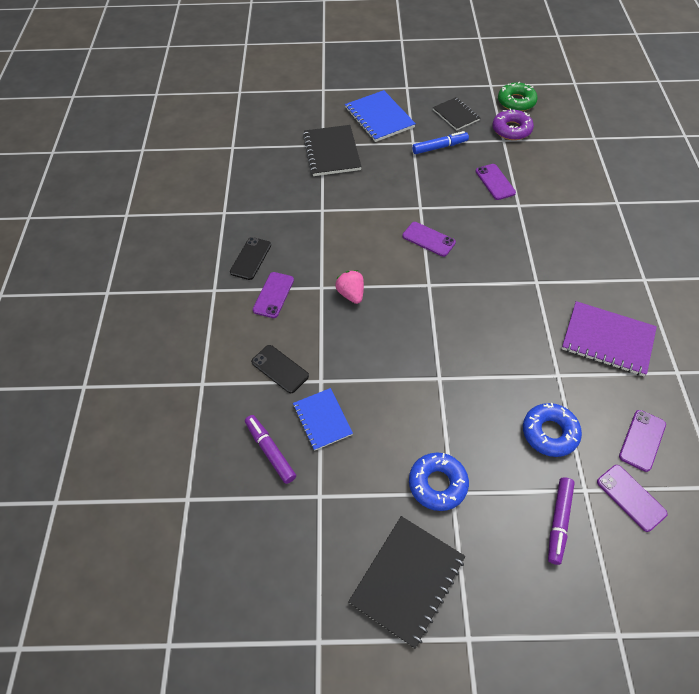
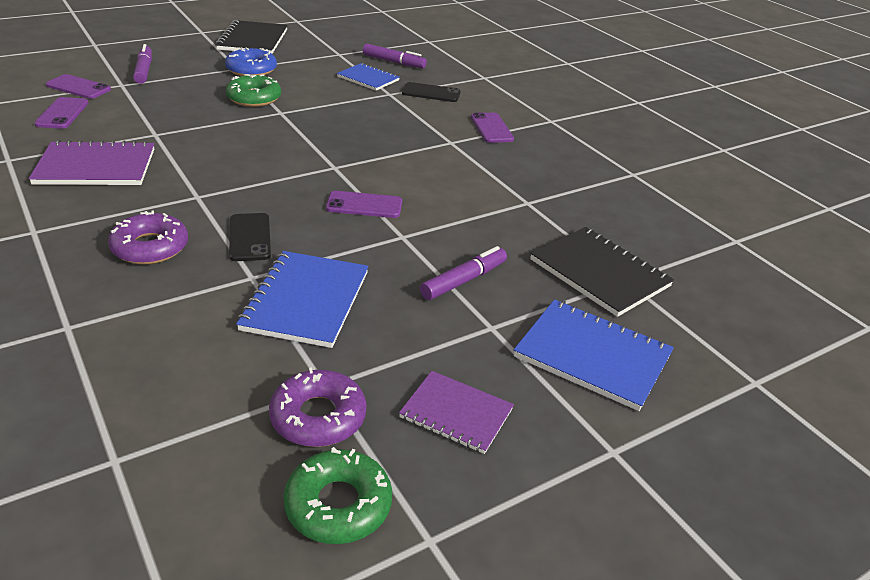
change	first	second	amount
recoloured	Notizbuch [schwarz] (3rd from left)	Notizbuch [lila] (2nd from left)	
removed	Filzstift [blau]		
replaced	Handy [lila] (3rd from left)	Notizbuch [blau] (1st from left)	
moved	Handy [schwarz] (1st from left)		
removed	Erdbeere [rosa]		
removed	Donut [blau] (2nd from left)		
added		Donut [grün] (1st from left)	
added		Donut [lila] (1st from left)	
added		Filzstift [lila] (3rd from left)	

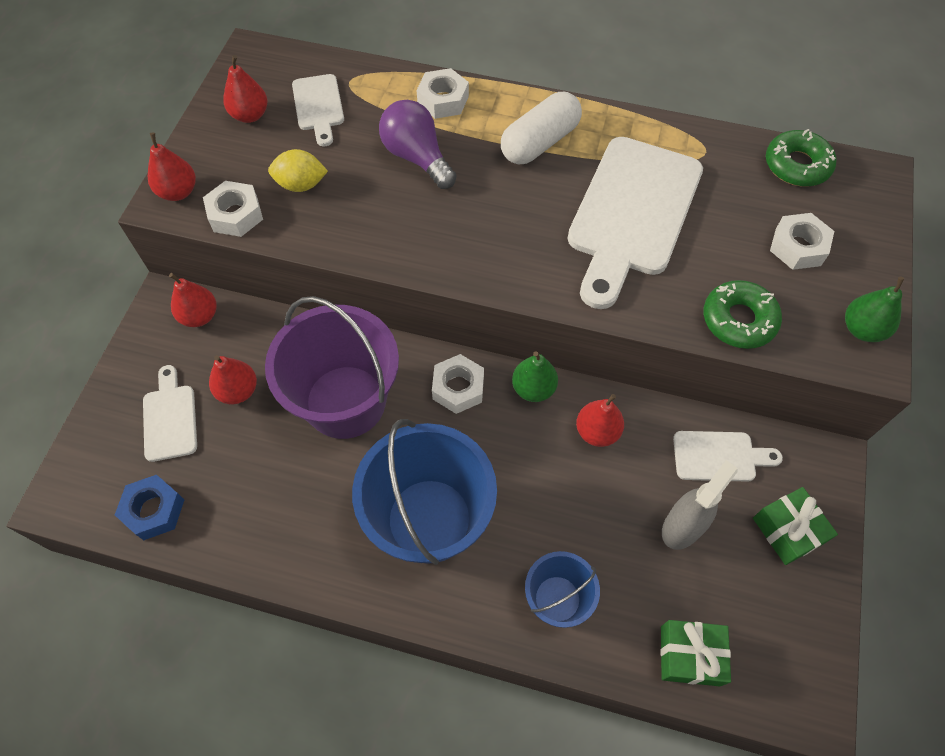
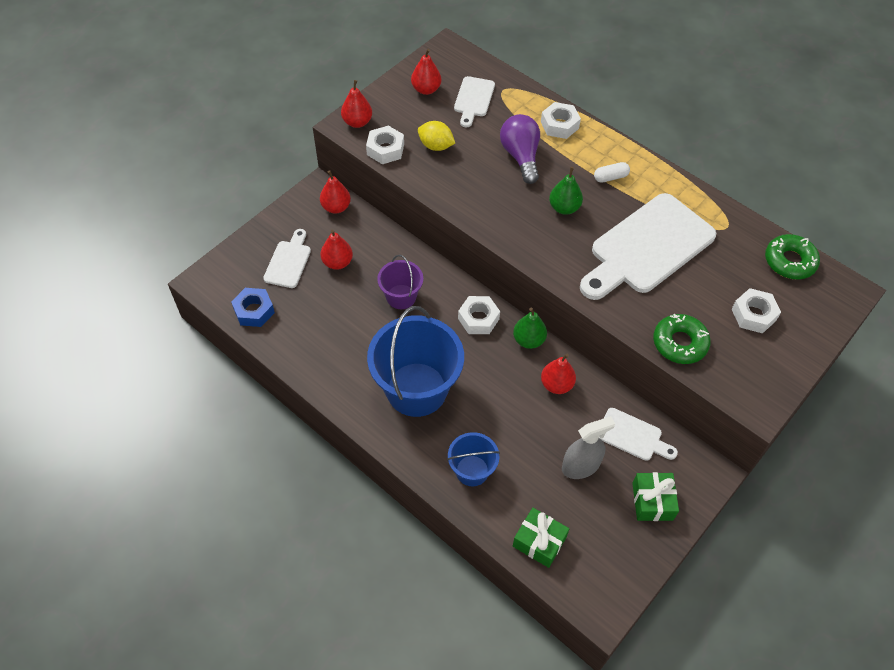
change	first	second	amount
resized	Kapsel [weiß]		x0.51
moved	Birne [grün] (2nd from left)		
resized	Eimer [lila]		x0.52

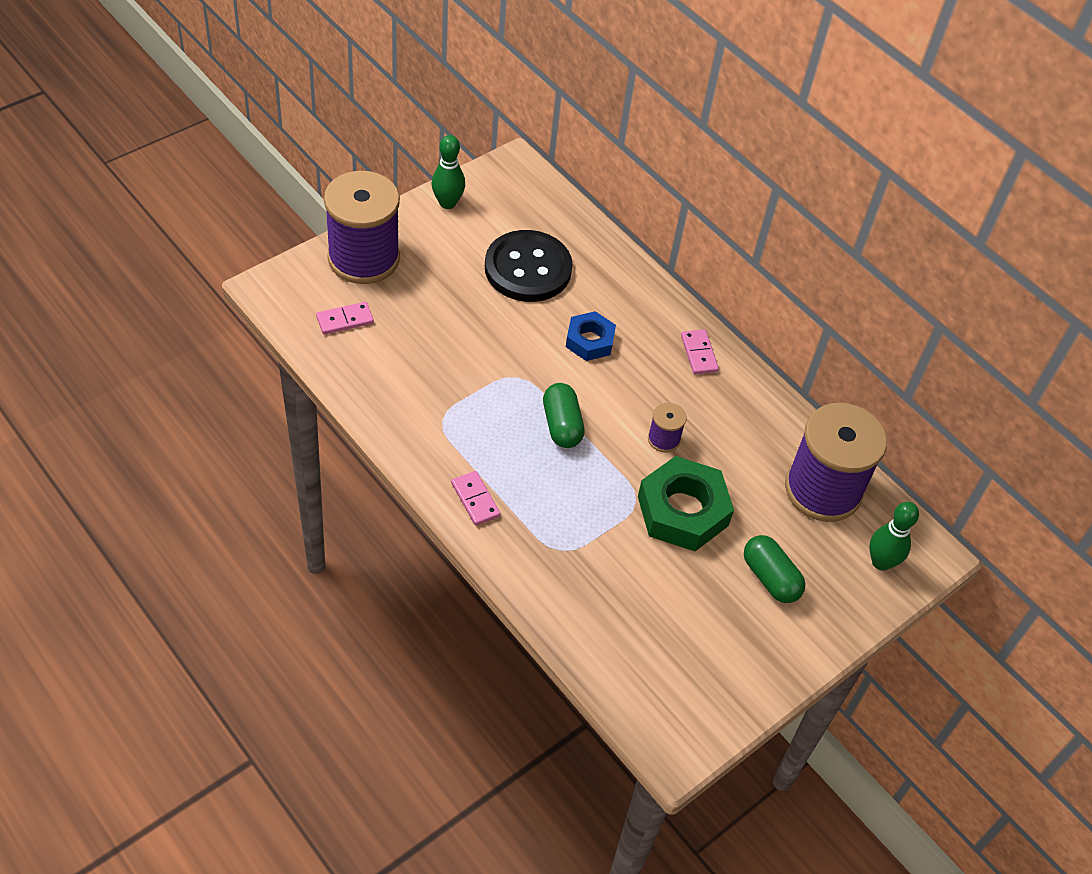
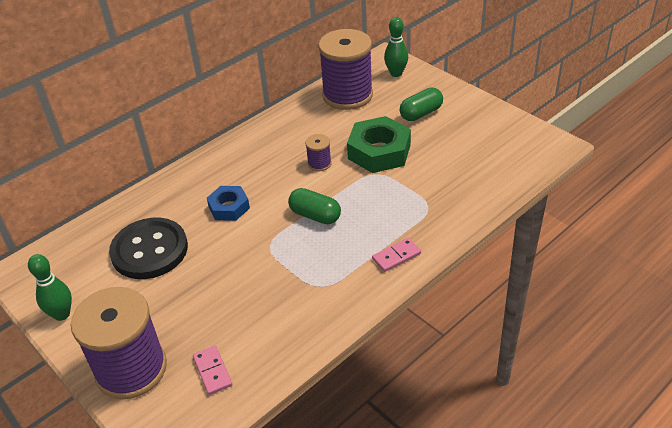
change	first	second	amount
removed	Dominostein [rosa] (3rd from left)		
turned	Kapsel [grün] (1st from left)		45 degrees clockwise

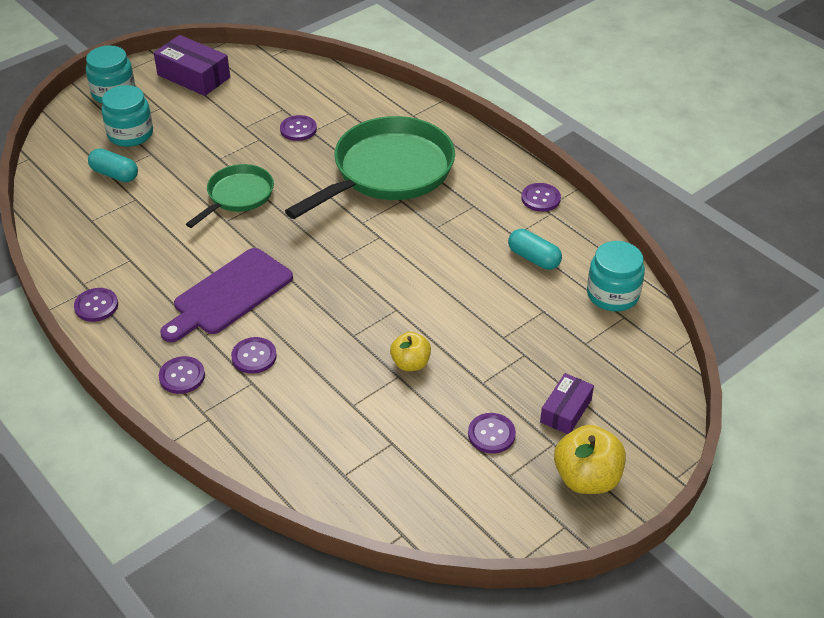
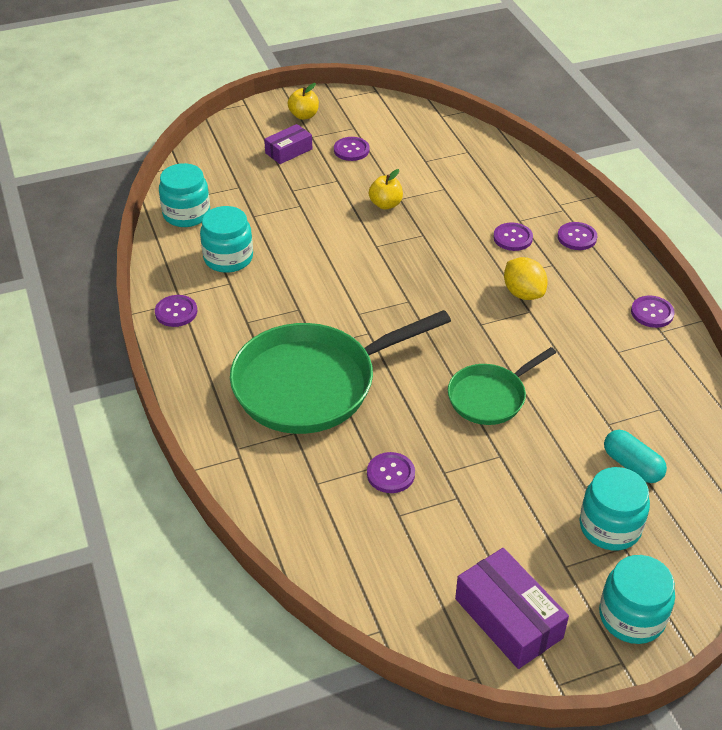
change	first	second	amount
replaced	Kapsel [türkis] (2nd from left)	Einmachglas [türkis] (2nd from left)	
replaced	Schneidebrett [lila]	Zitrone [gelb]	
resized	Apfel [gelb] (2nd from left in the first image)	Apfel [gelb] (1st from left)	x0.63

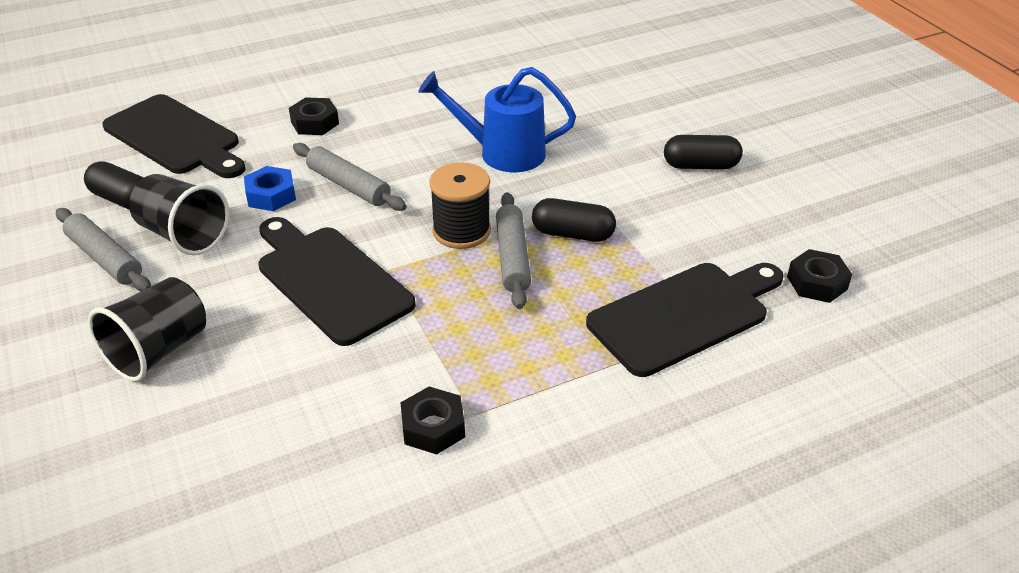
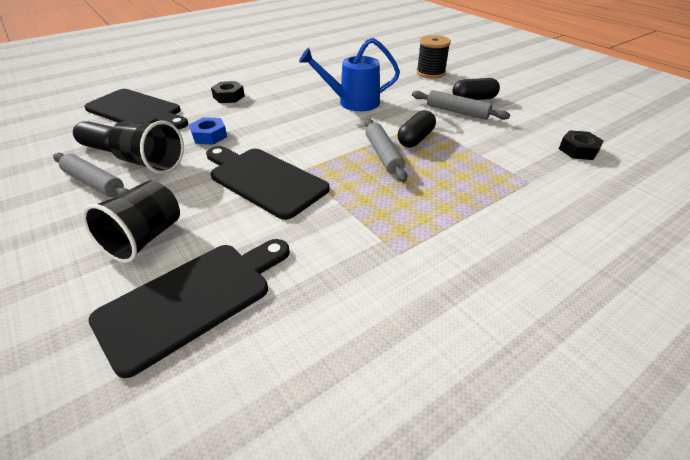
change	first	second	amount
moved	Nudelholz [grau] (2nd from left in the first image)	Nudelholz [grau] (3rd from left)	
moved	Garnrolle [schwarz]		
turned	Kapsel [schwarz] (2nd from left)		60 degrees counterclockwise
moved	Schneidebrett [schwarz] (3rd from left in the first image)	Schneidebrett [schwarz] (2nd from left)	
removed	Sechskantmutter [schwarz] (2nd from left)		

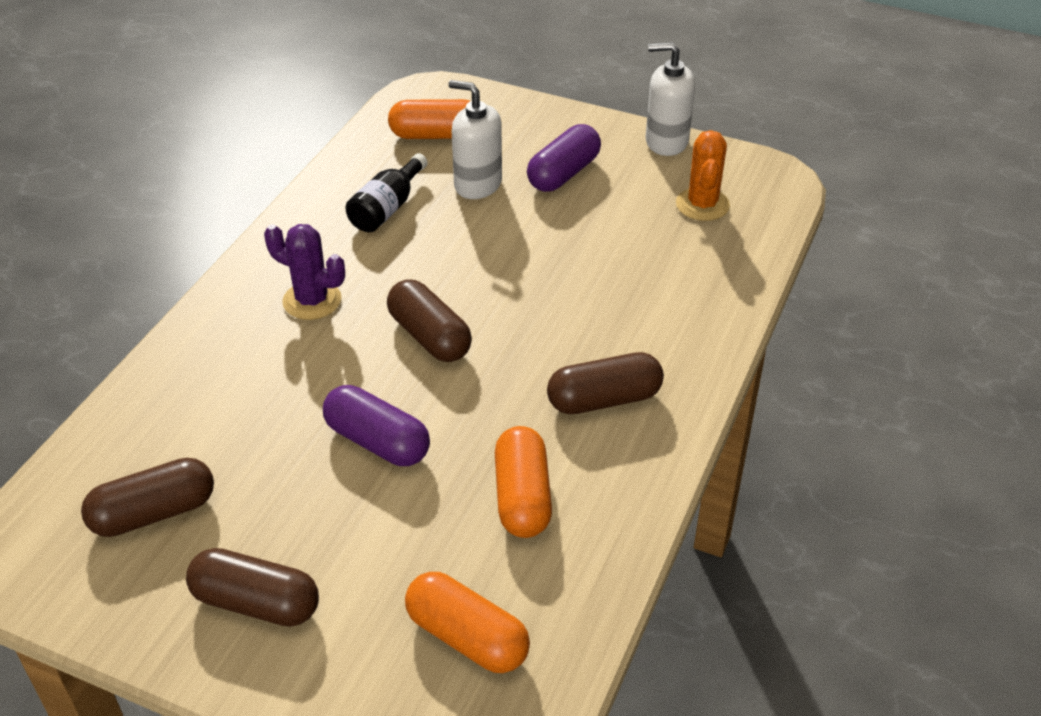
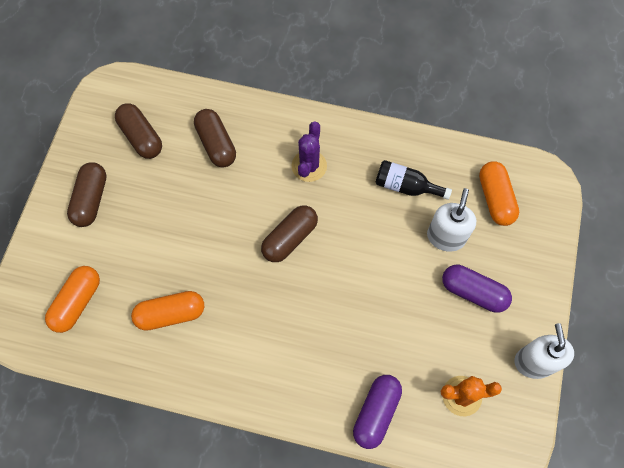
change	first	second	amount
moved	Kapsel [braun] (4th from left in the first image)	Kapsel [braun] (3rd from left)	
moved	Kapsel [lila] (1st from left)		

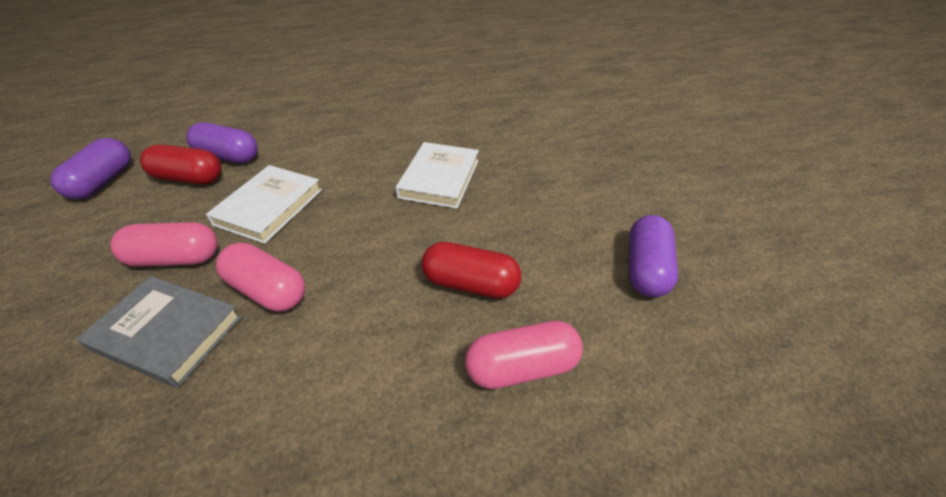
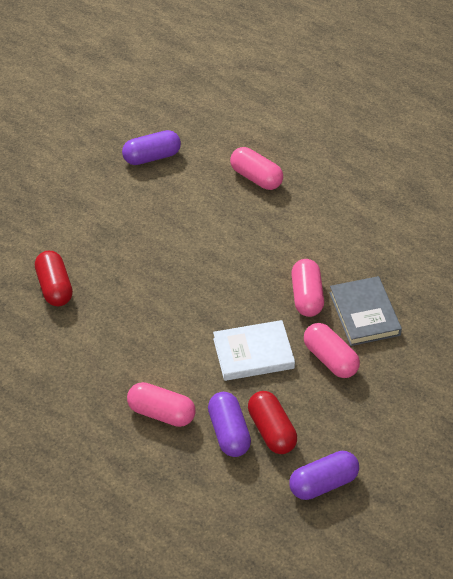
change	first	second	amount
removed	Buch [weiß] (2nd from left)		
moved	Kapsel [rot] (2nd from left in the first image)	Kapsel [rot] (1st from left)	
added		Kapsel [rosa] (1st from left)	

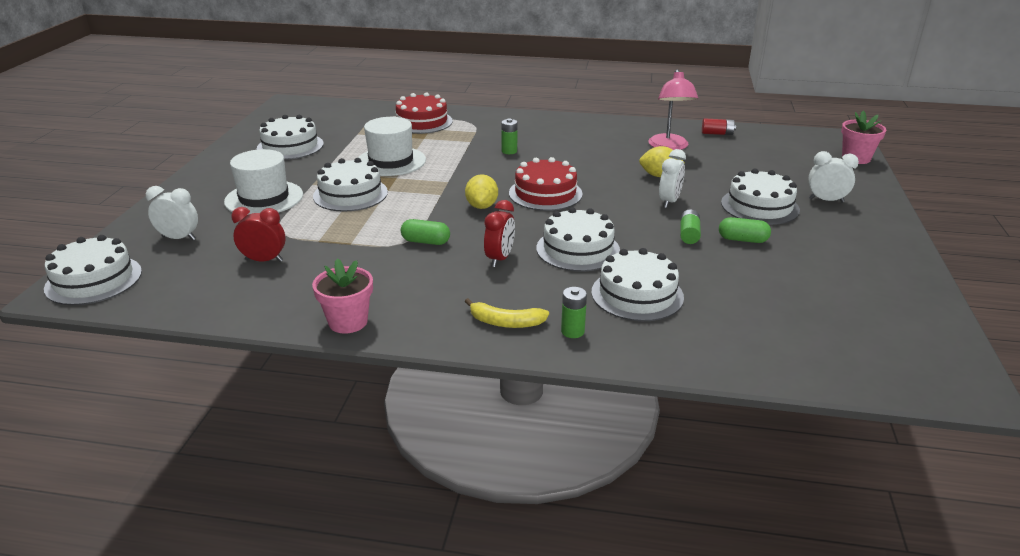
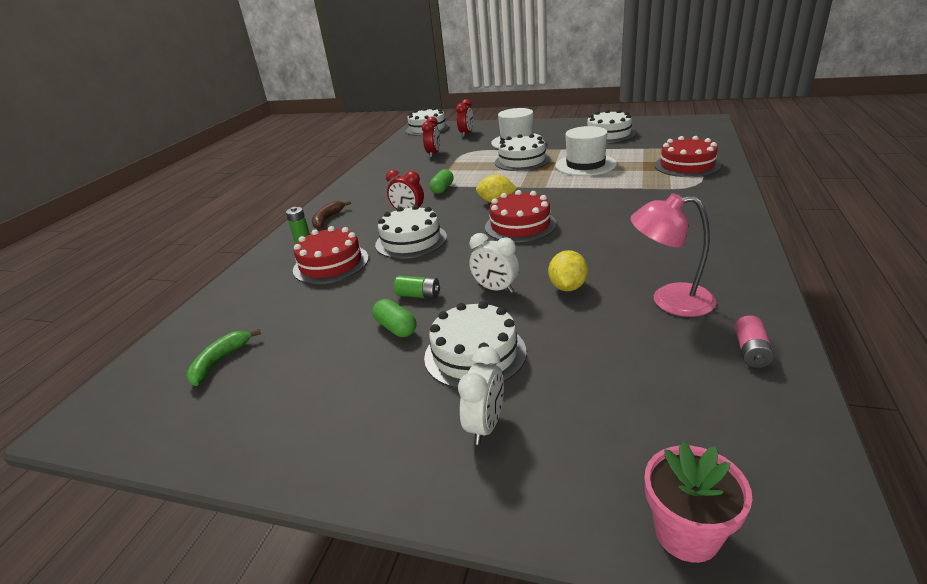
change	first	second	amount
removed	Batterie [grün] (1st from left)		
recoloured	Batterie [rot]	Batterie [rosa]	
recoloured	Wecker [weiß] (1st from left)	Wecker [rot] (3rd from left)	
turned	Kapsel [grün] (2nd from left in the first image)	Kapsel [grün] (1st from left)	60 degrees counterclockwise
recoloured	Kuchen [weiß] (5th from left)	Kuchen [rot] (1st from left)	
removed	Blumentopf [rosa] (1st from left)		
recoloured	Banane [gelb]	Banane [braun]	
added		Banane [grün]	

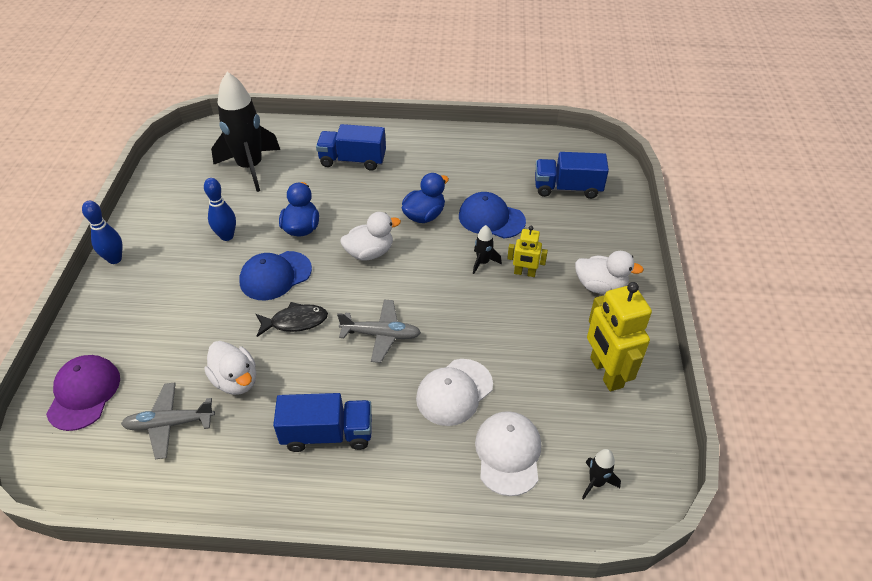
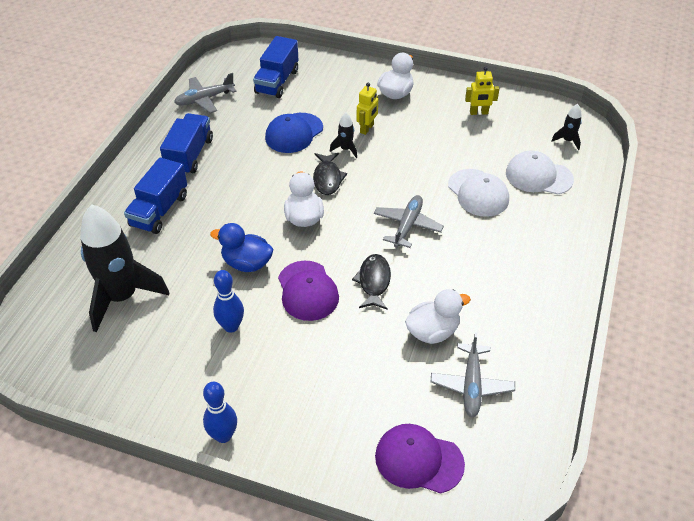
change	first	second	amount
removed	Ente [blau] (2nd from left)		
recoloured	Kappe [blau] (1st from left)	Kappe [lila] (1st from left)	
resized	Roboter [gelb] (2nd from left)		x0.54
moved	Lastwagen [blau] (1st from left in the first image)	Lastwagen [blau] (2nd from left)	
added		Flugzeug [grau] (1st from left)	
added		Fisch [schwarz] (1st from left)	

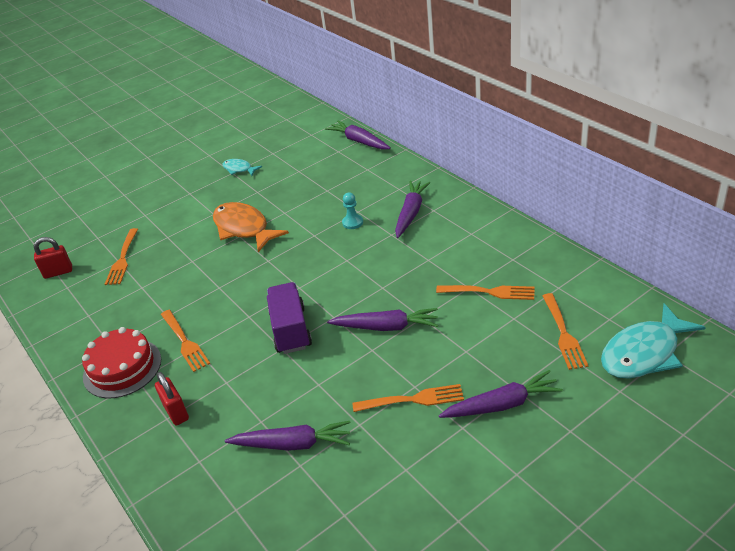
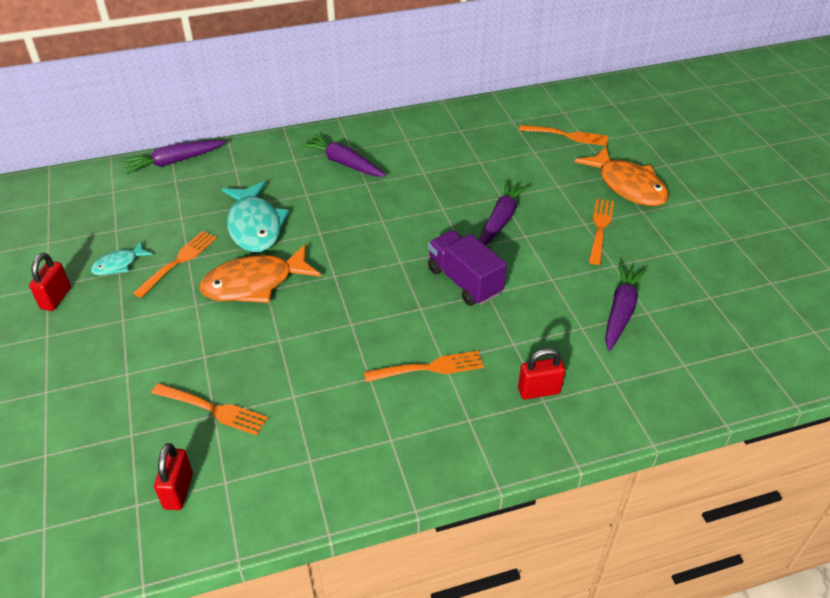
change	first	second	amount
removed	Bauer [türkis]		
turned	Lastwagen [lila]		45 degrees clockwise
moved	Gabel [orange] (4th from left in the first image)	Gabel [orange] (1st from left)	
moved	Fisch [türkis] (2nd from left)		
removed	Kuchen [rot]		
replaced	Karotte [lila] (5th from left)	Fisch [orange] (2nd from left)	
added		Vorhängeschloss [rot] (1st from left)	

